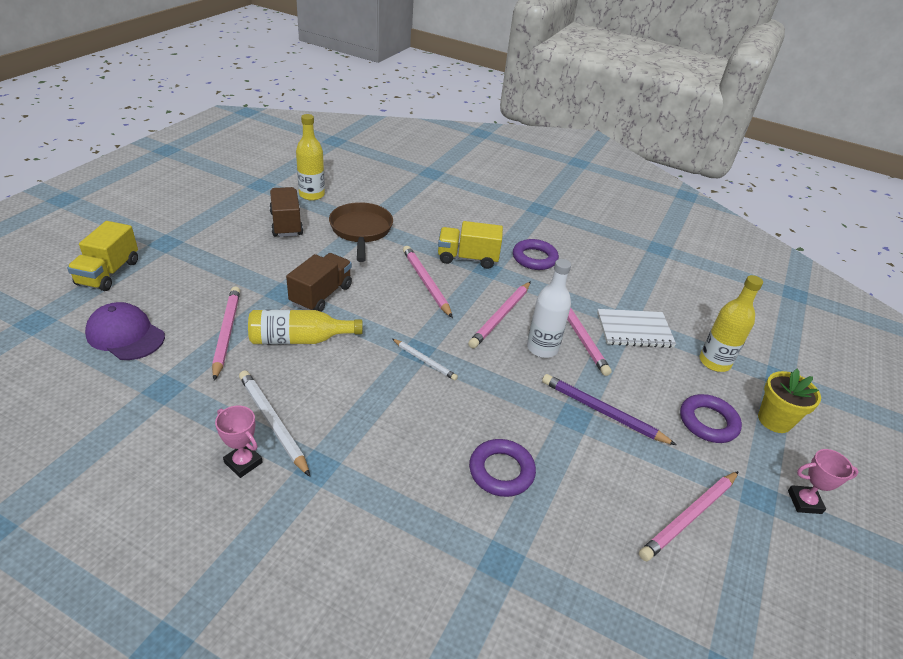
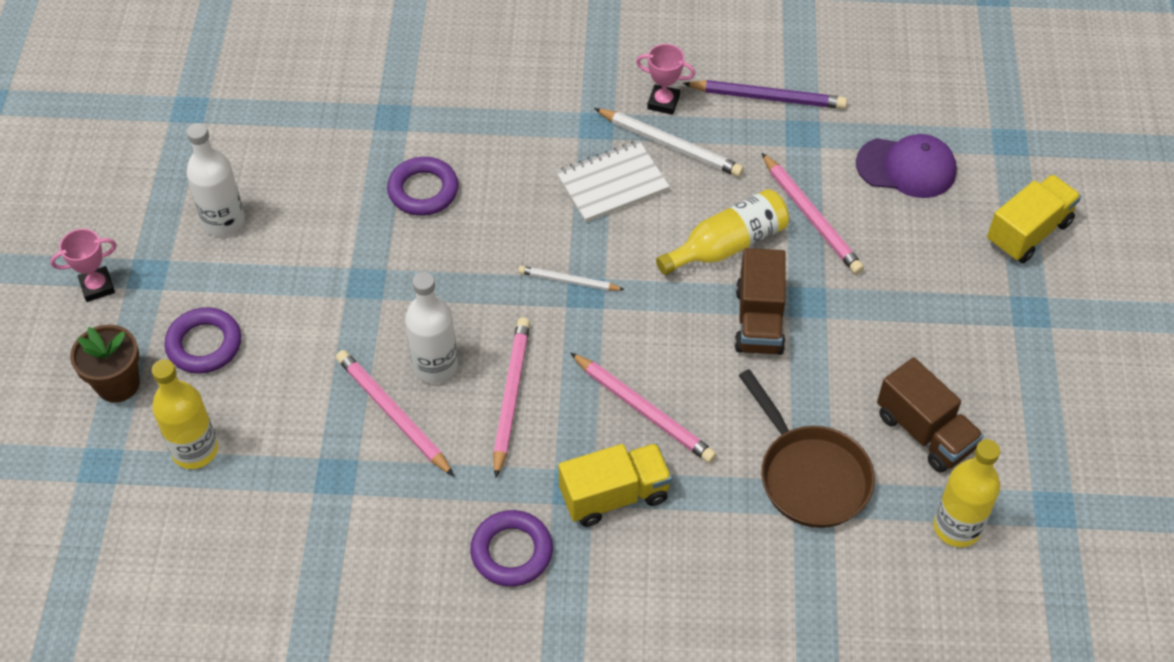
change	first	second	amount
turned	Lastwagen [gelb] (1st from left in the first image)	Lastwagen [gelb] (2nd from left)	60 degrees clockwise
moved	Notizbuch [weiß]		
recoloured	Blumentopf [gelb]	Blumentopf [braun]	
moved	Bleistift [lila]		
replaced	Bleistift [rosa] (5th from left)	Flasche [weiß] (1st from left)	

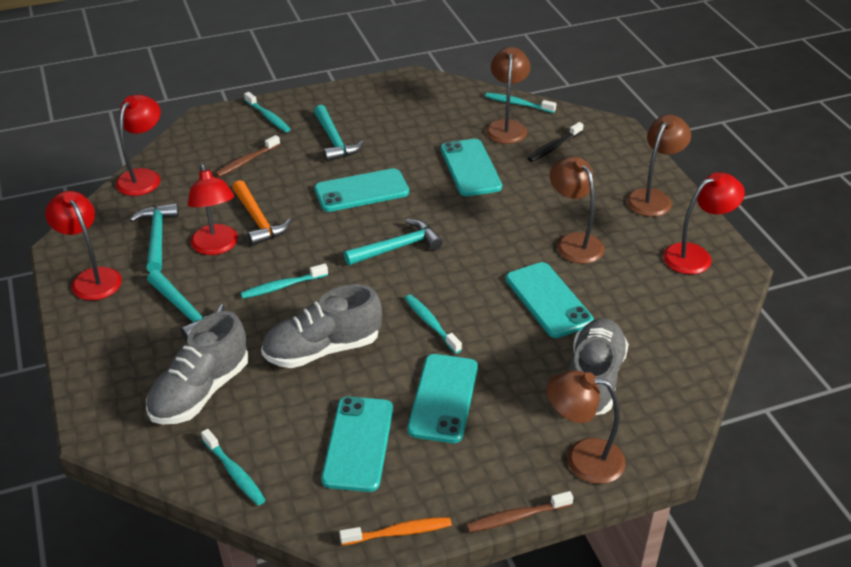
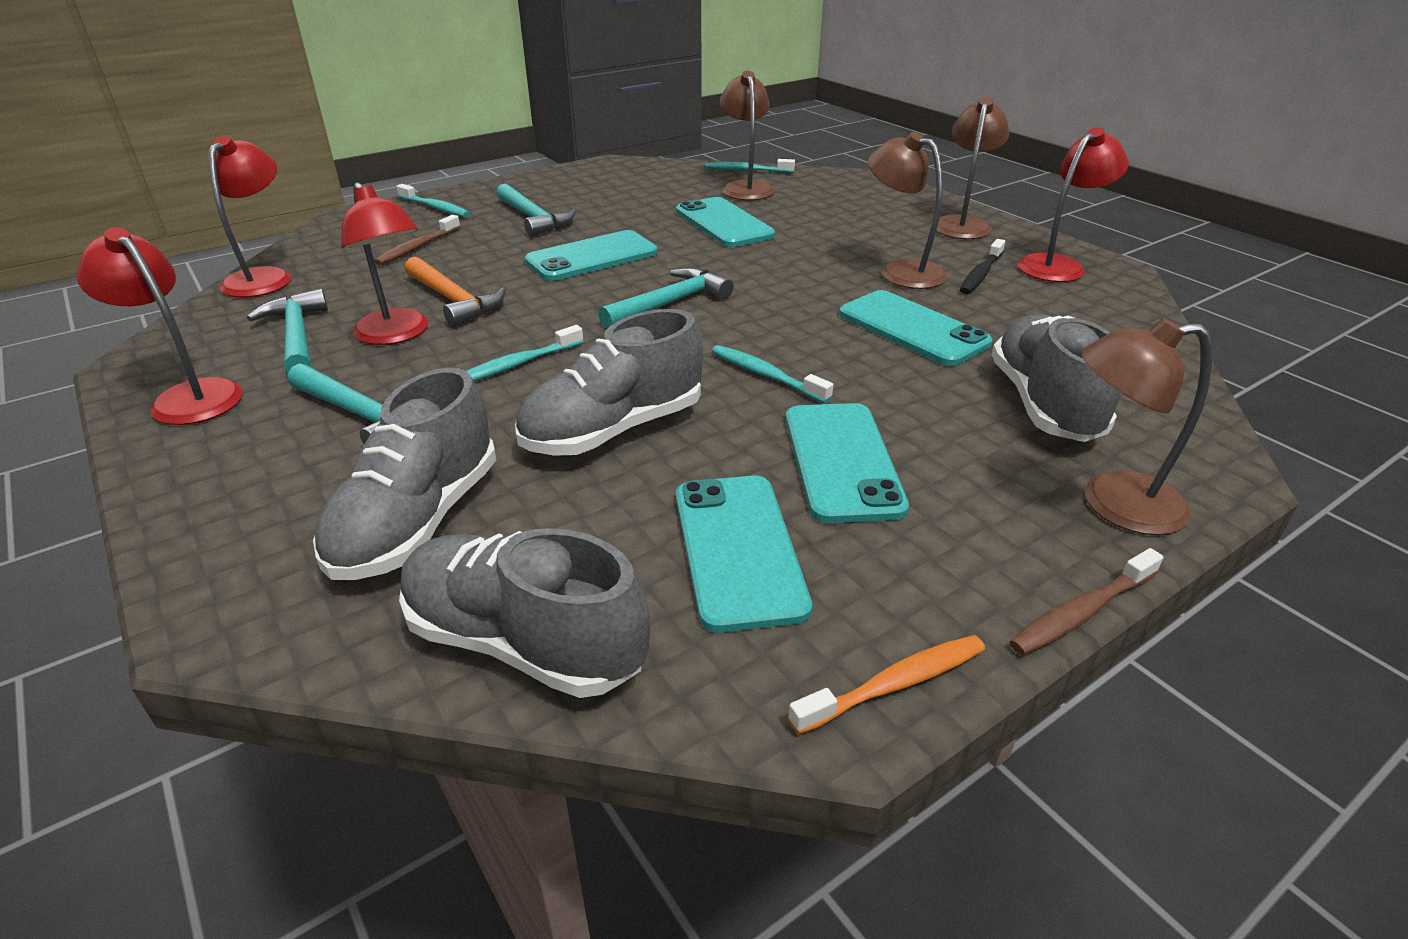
change	first	second	amount
moved	Zahnbürste [schwarz]		
replaced	Zahnbürste [türkis] (1st from left)	Schuh [grau] (2nd from left)	

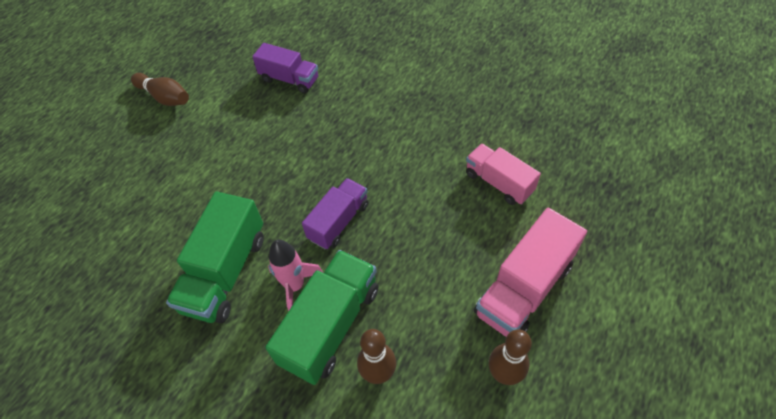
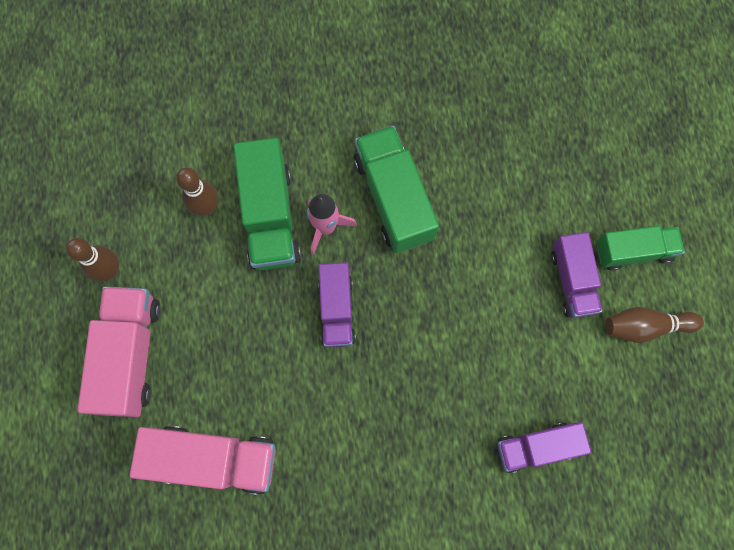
change	first	second	amount
resized	Lastwagen [rosa] (1st from left in the first image)	Lastwagen [rosa] (2nd from left)	x1.53
added		Lastwagen [grün] (3rd from left)	
added		Lastwagen [lila] (3rd from left)	

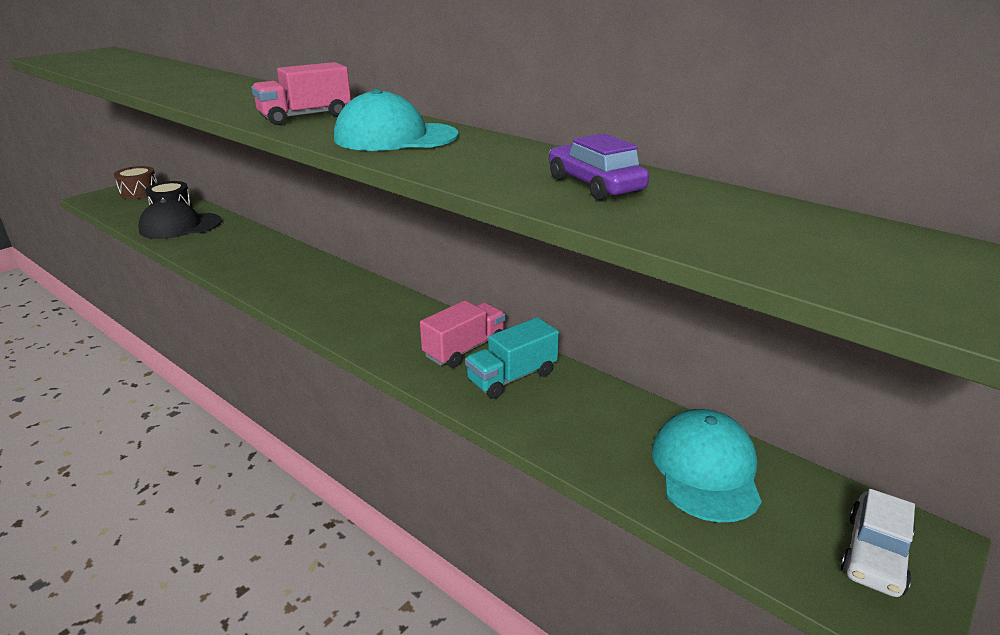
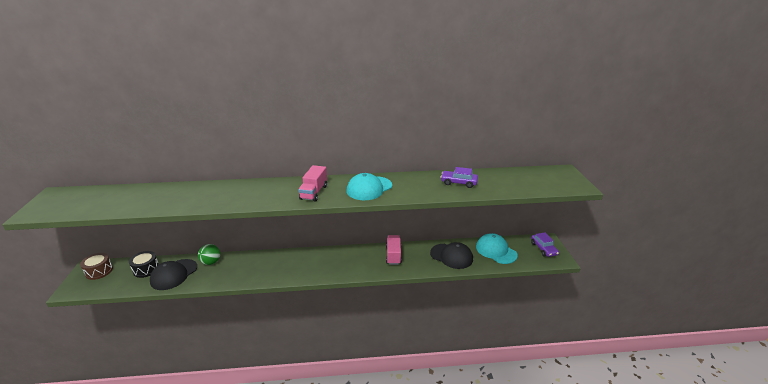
change	first	second	amount
removed	Lastwagen [türkis]		
recoloured	Auto [weiß]	Auto [lila] (2nd from left)	
added		Kappe [schwarz] (2nd from left)	
added		Ball [grün]	

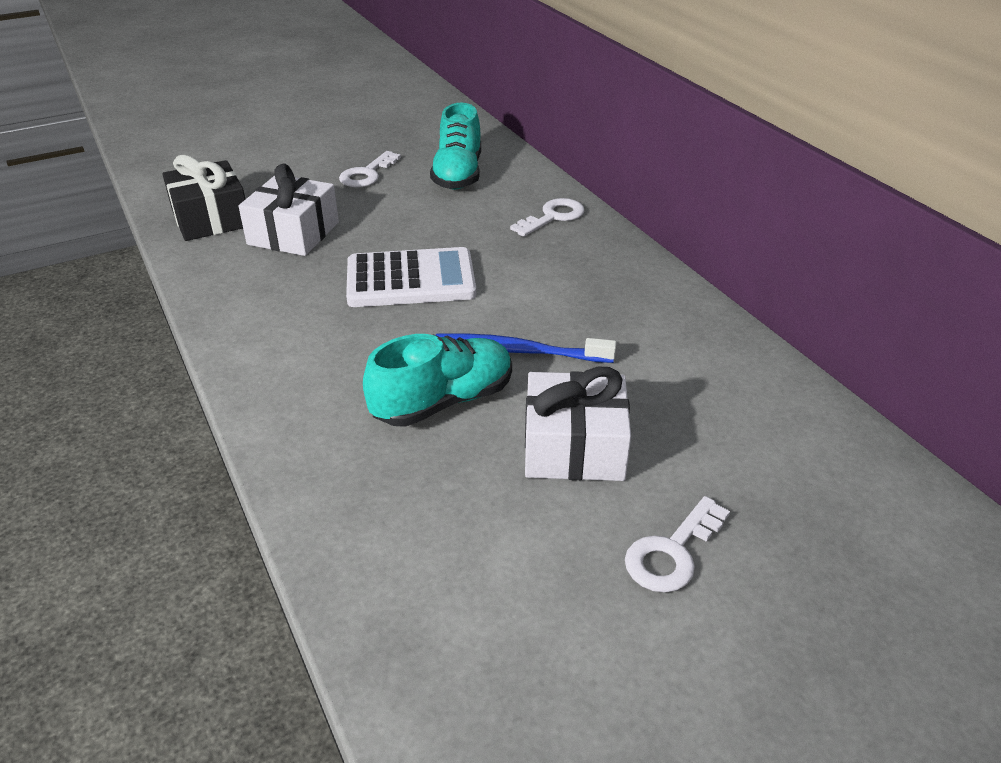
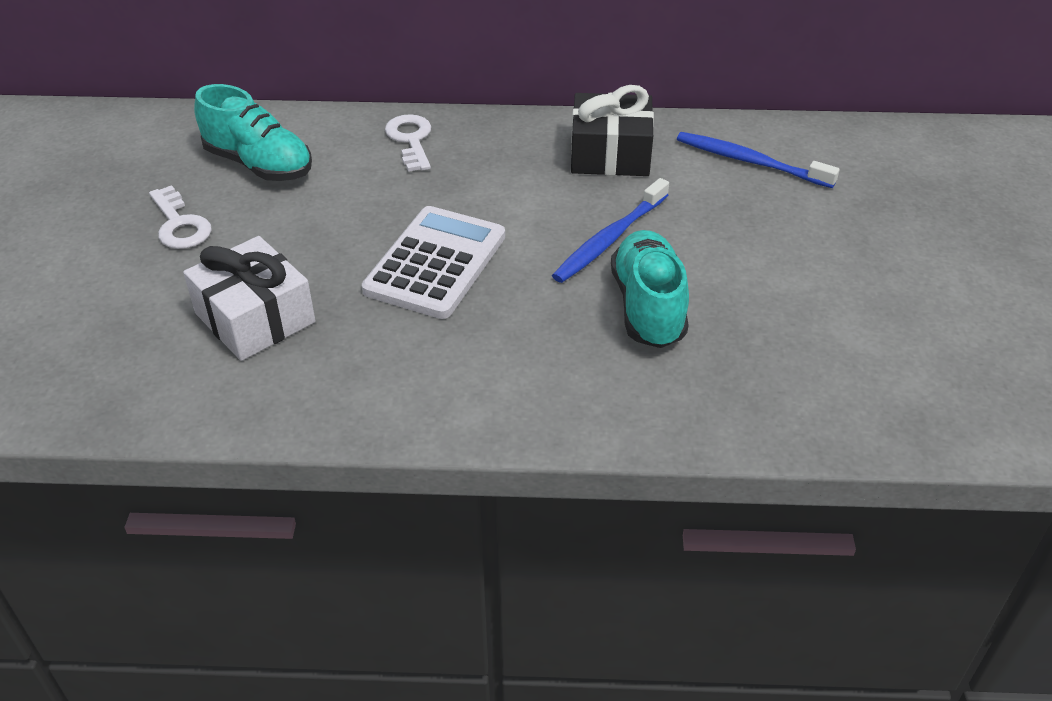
change	first	second	amount
moved	Geschenk [schwarz]		
removed	Geschenk [weiß] (2nd from left)		
removed	Schlüssel [weiß] (3rd from left)		
added		Zahnbürste [blau] (2nd from left)	

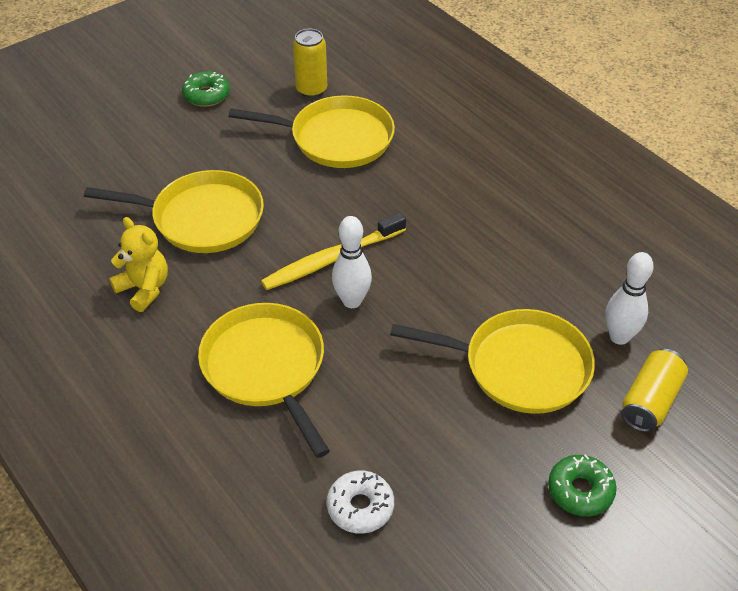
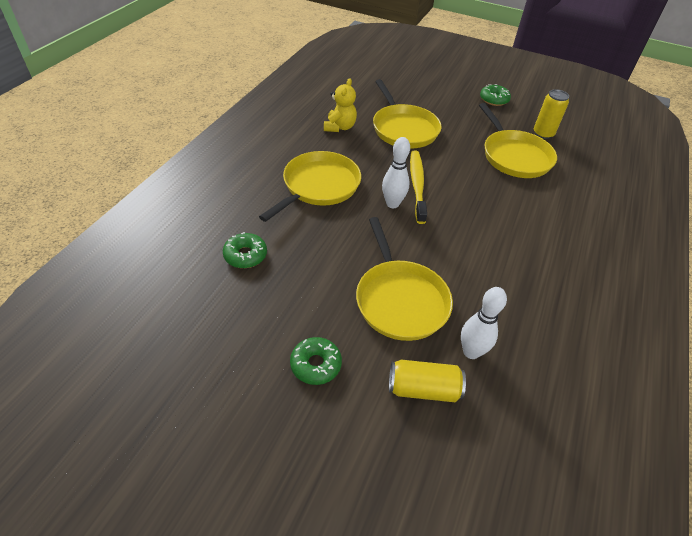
change	first	second	amount
turned	Zahnbürste [gelb]		60 degrees clockwise
recoloured	Donut [weiß]	Donut [grün] (1st from left)	

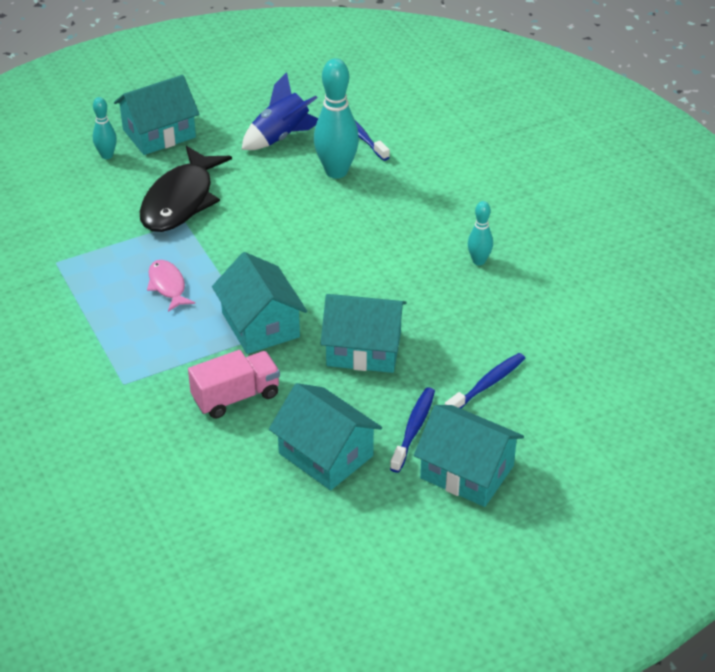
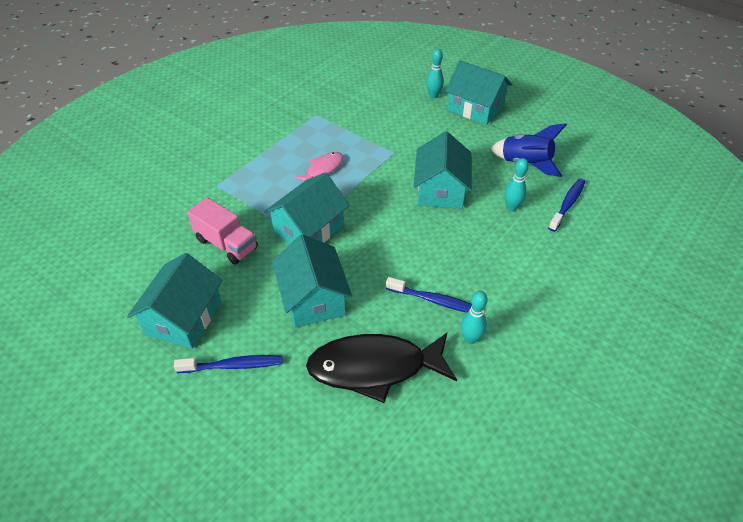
change	first	second	amount
resized	Bowlingkegel [türkis] (2nd from left in the first image)	Bowlingkegel [türkis] (3rd from left)	x0.53
moved	Fisch [schwarz]		
moved	Zahnbürste [blau] (3rd from left in the first image)	Zahnbürste [blau] (2nd from left)	
moved	Haus [türkis] (5th from left in the first image)	Haus [türkis] (4th from left)	

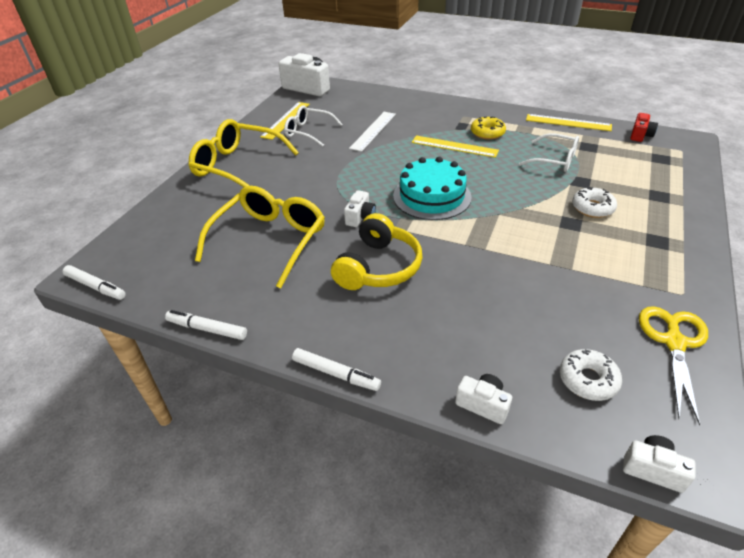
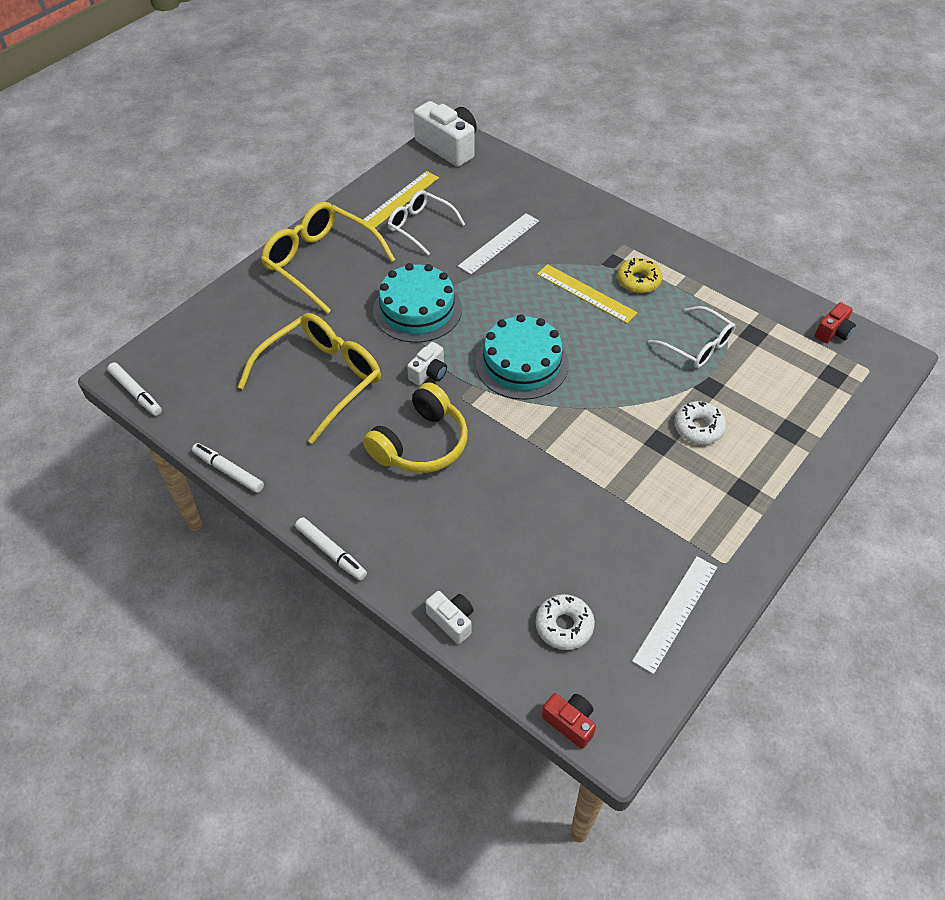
change	first	second	amount
removed	Lineal [gelb] (3rd from left)		
replaced	Schere [gelb]	Lineal [weiß] (2nd from left)	
recoloured	Kamera [weiß] (4th from left)	Kamera [rot] (1st from left)	
added		Kuchen [türkis] (1st from left)	

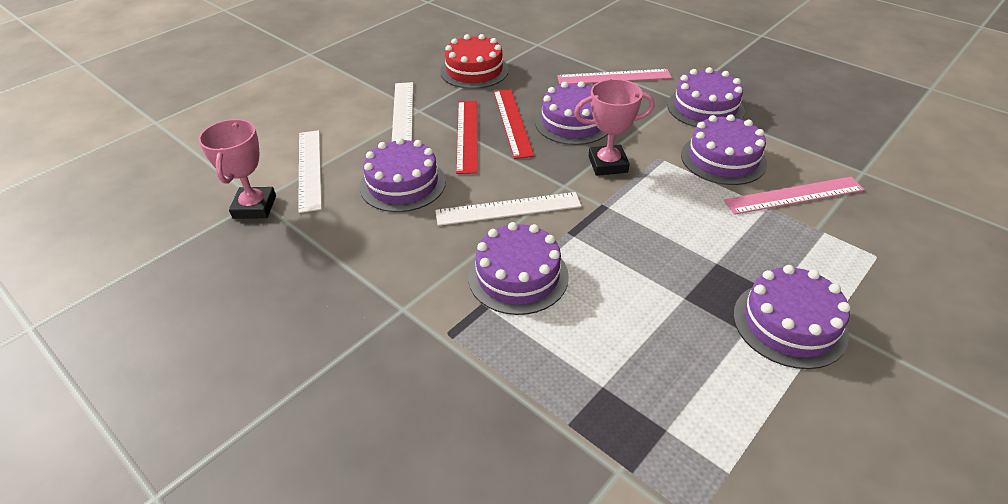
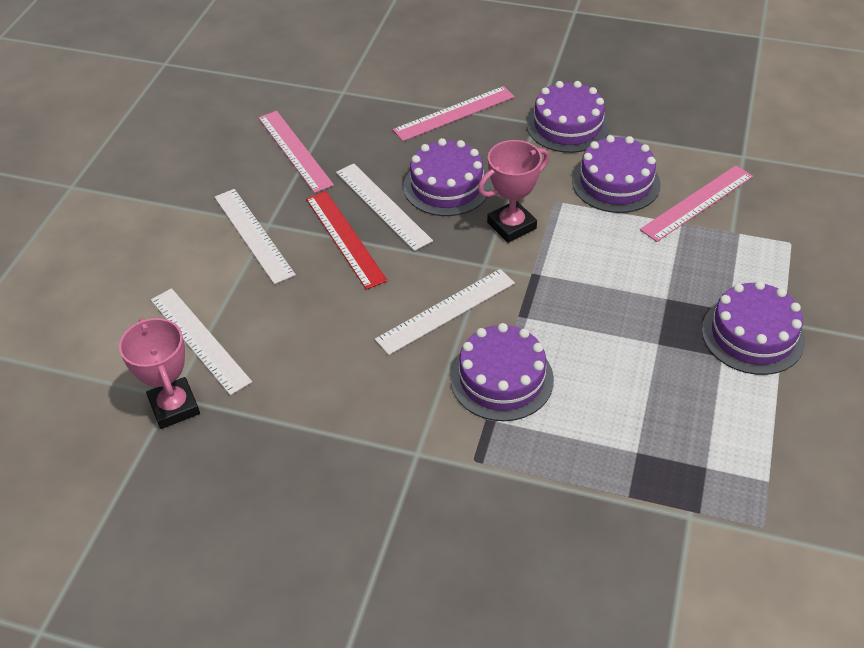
change	first	second	amount
replaced	Kuchen [rot]	Lineal [rosa] (1st from left)	
recoloured	Lineal [rot] (2nd from left)	Lineal [weiß] (3rd from left)	
removed	Kuchen [lila] (1st from left)		

